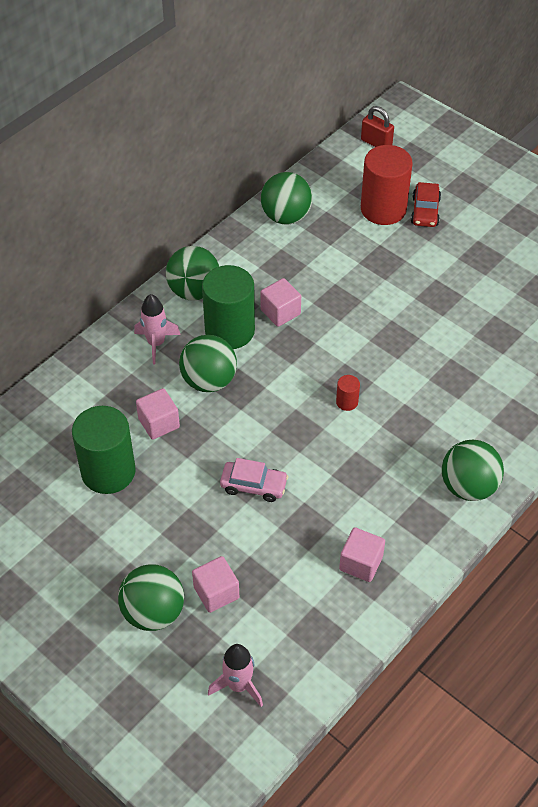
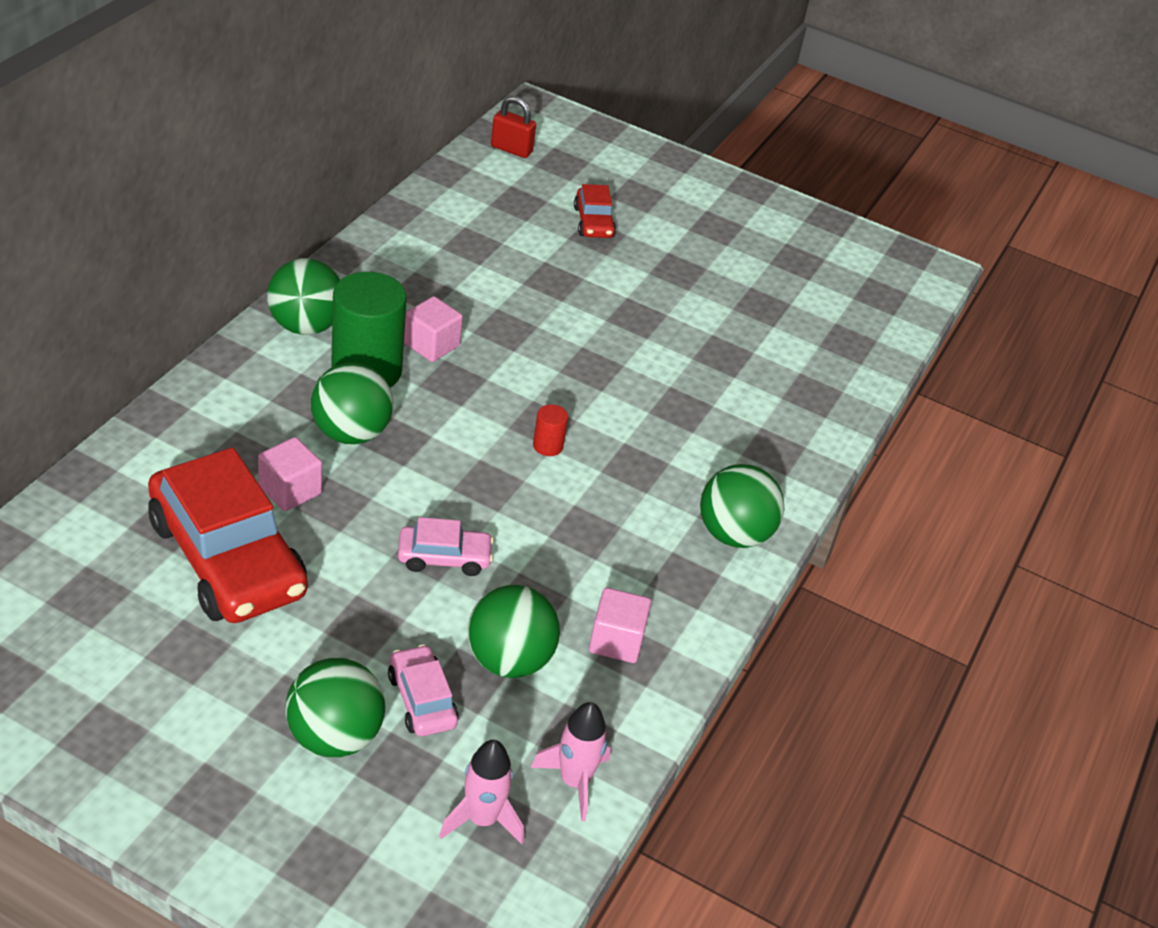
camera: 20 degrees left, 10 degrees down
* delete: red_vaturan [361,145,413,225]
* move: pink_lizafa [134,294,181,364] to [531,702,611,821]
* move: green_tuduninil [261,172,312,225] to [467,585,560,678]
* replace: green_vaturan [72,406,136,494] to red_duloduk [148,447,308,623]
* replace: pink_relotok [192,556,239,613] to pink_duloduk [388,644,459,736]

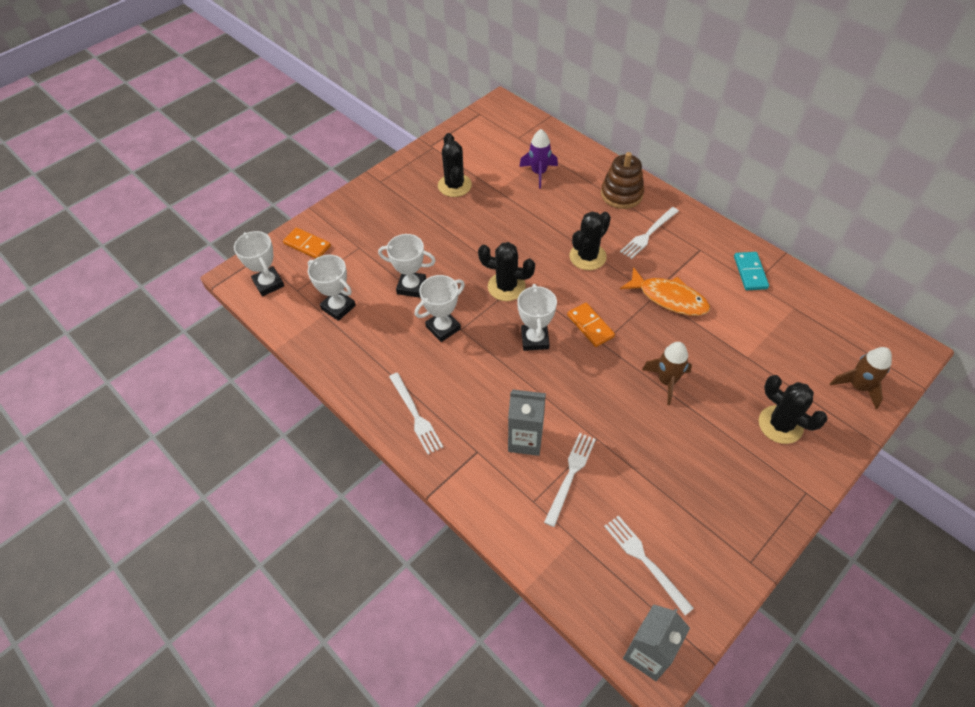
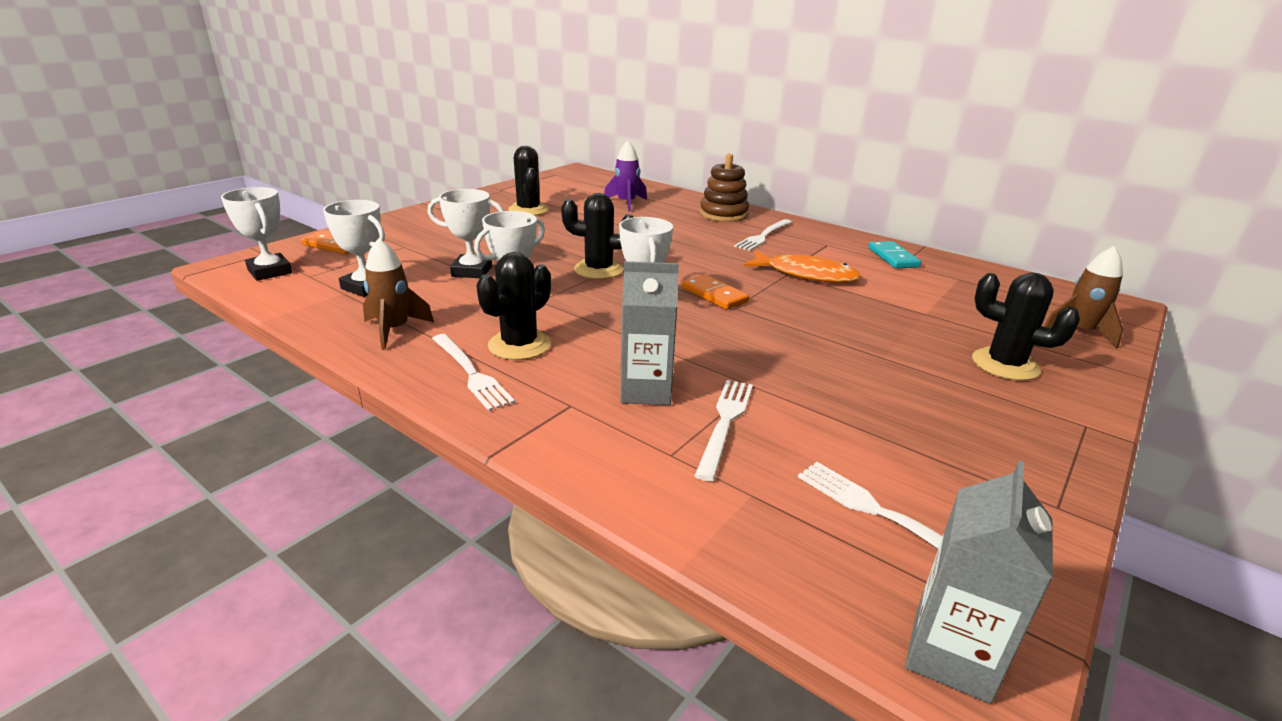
camera: 10 degrees left, 25 degrees down
* move: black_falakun [570,212,611,270] to [476,252,551,360]
* move: brown_lizafa [642,342,692,405] to [363,238,434,350]

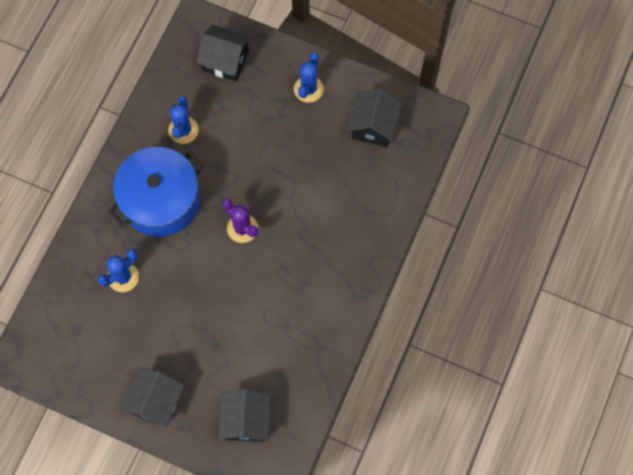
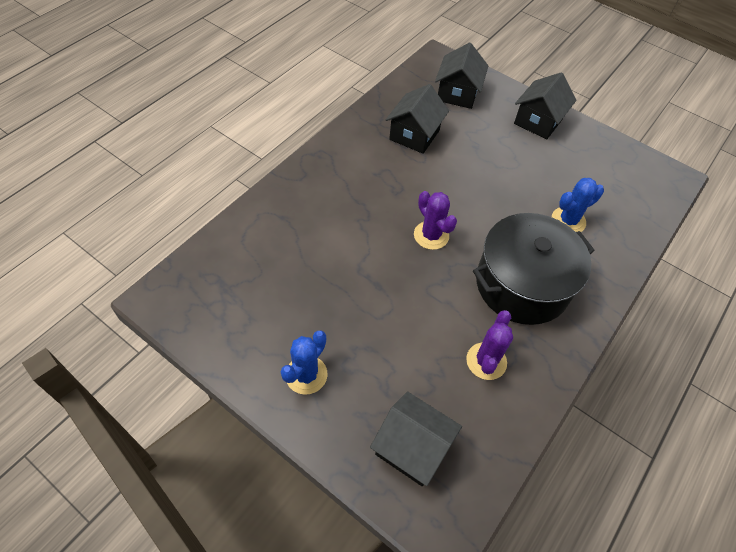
camera: 170 degrees left, 15 degrees down
* move: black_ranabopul [347,89,402,147] to [386,84,449,154]
* recolor: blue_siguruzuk [108,147,204,237] to black_siguruzuk [473,213,595,325]
* recolor: blue_falakun [168,96,199,144] to purple_falakun [466,310,513,380]

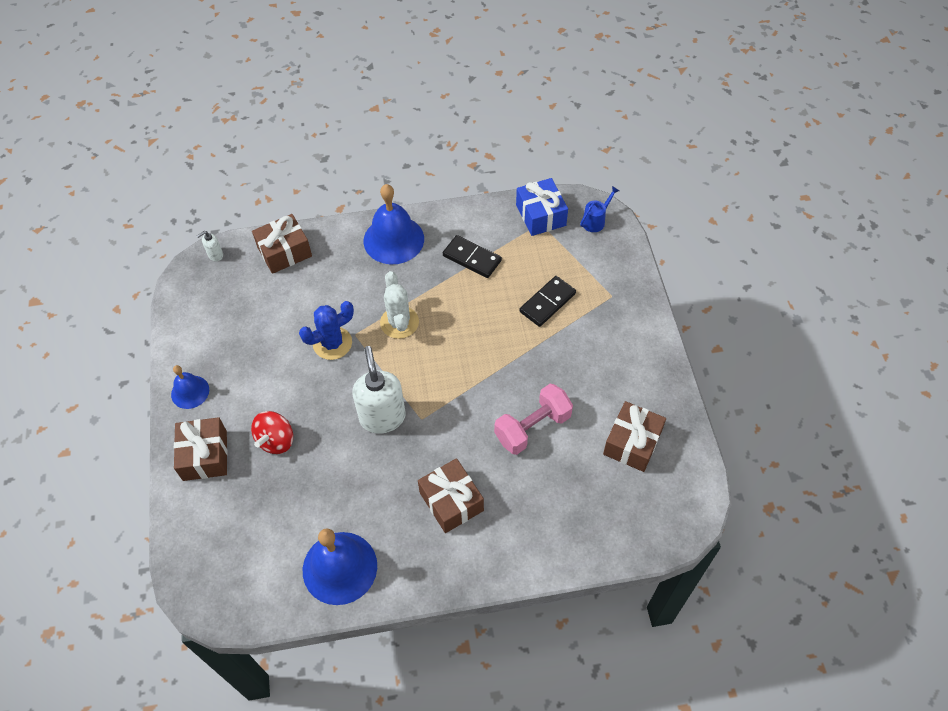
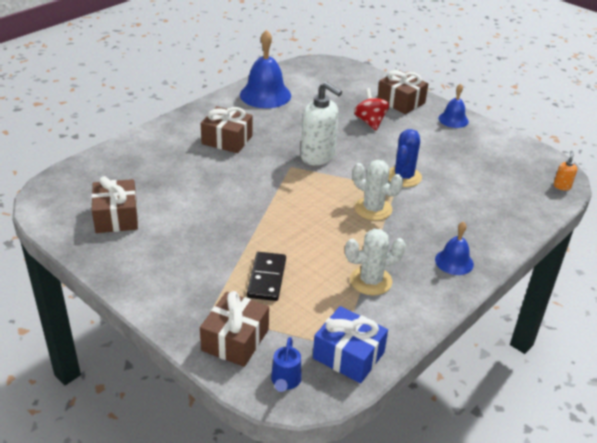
camera: 140 degrees right, 20 degrees down
* delete: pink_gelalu [494,384,573,455]
* move: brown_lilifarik [252,214,312,274] to [200,291,269,367]
* replace: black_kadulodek [443,235,502,278] to white_falakun [345,229,406,295]
* recolor: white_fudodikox [197,231,223,261] to orange_fudodikox [554,151,577,191]
* resize: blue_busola [364,184,424,264] = [435,221,474,275] x0.56

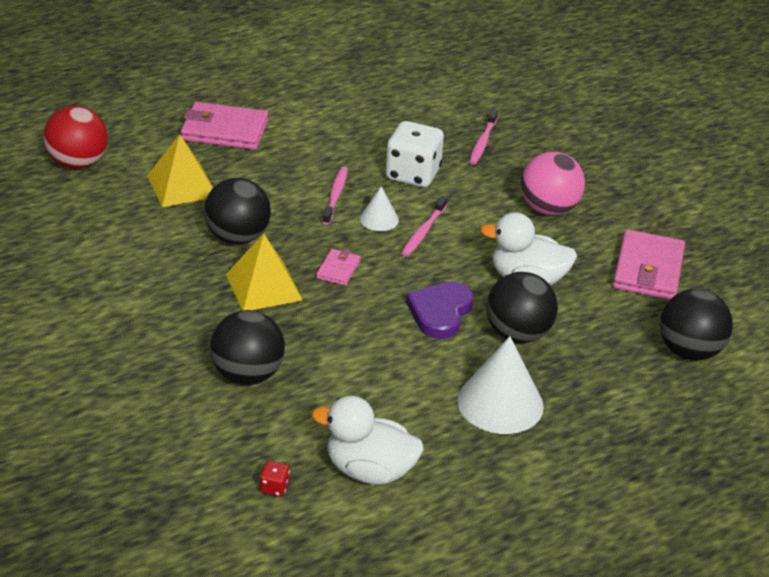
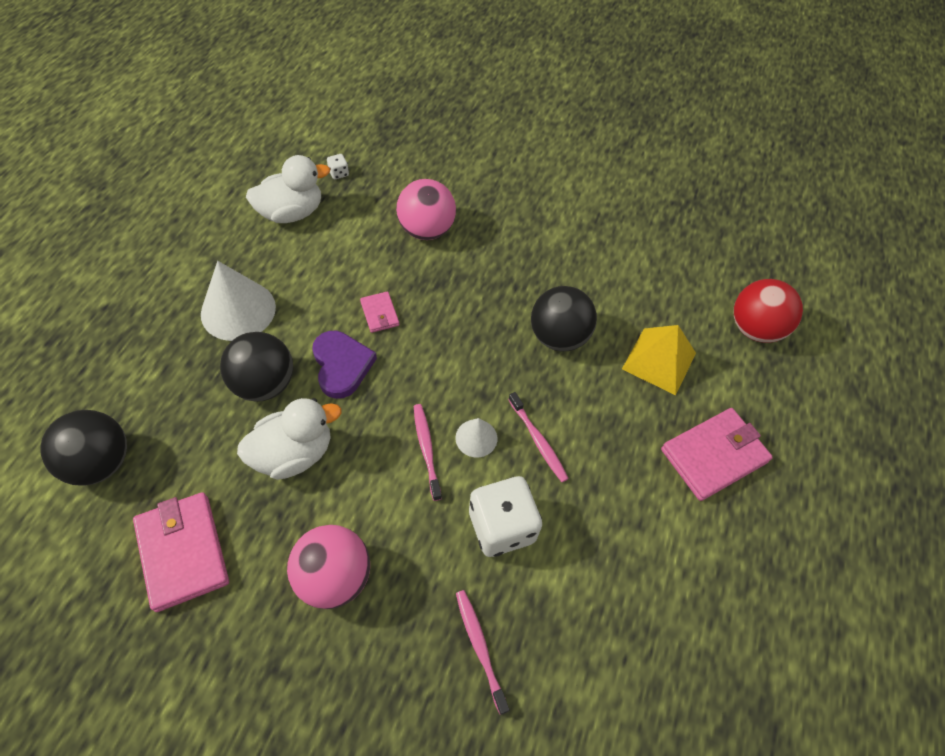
camera: 140 degrees right, 20 degrees up
* delete: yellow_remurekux [226,234,302,310]
* move: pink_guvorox [316,249,361,286] to [360,291,399,333]
* recolor: black_tuduninil [210,310,285,385] to pink_tuduninil [396,179,456,240]
* recolor: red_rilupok [260,461,290,497] to white_rilupok [327,154,349,179]

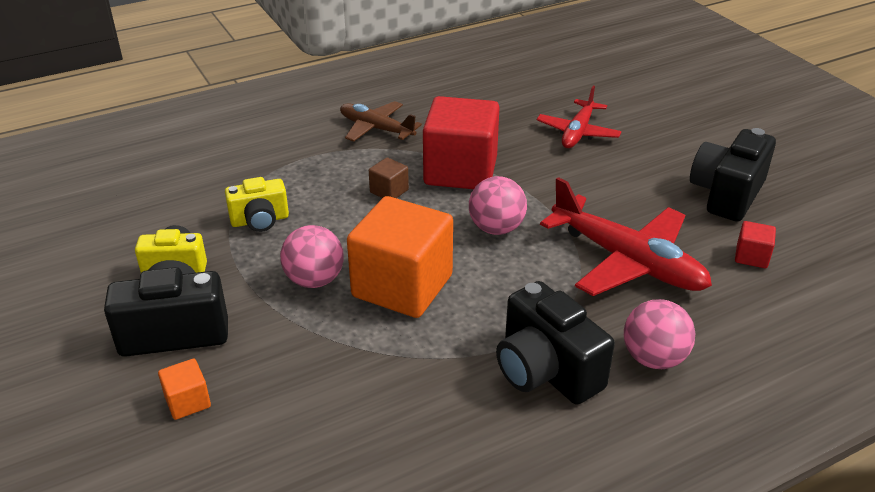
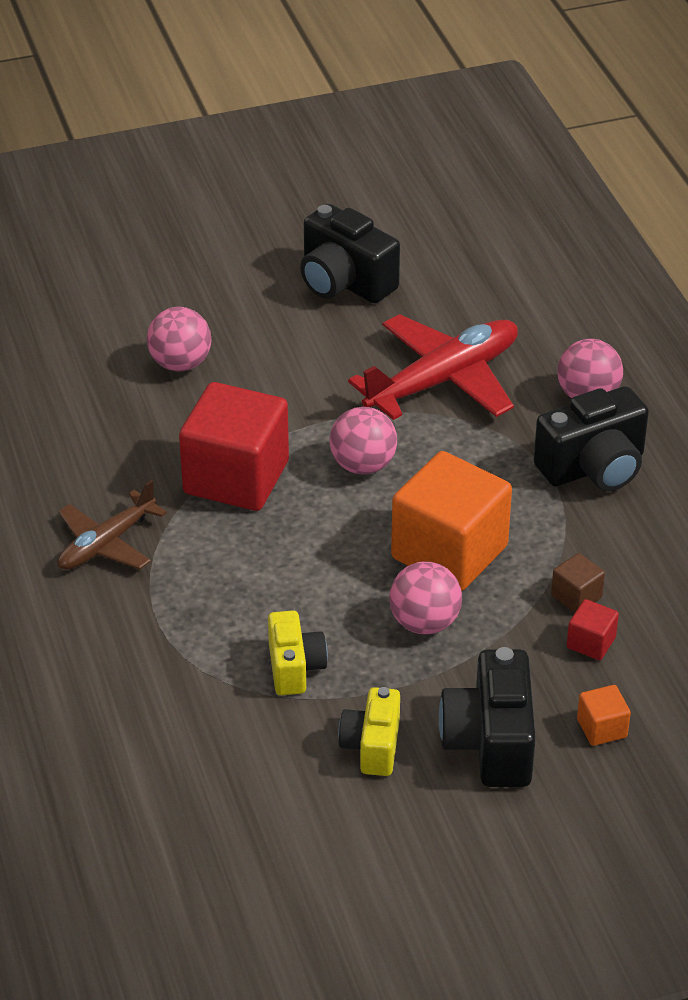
camera: 80 degrees left, 5 degrees up
* move: brown_relotok [369,158,409,198] to [551,553,605,613]
* move: red_relotok [735,221,776,268] to [567,599,619,660]
* replace: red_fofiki [537,86,622,148] to pink_tuduninil [147,307,211,371]

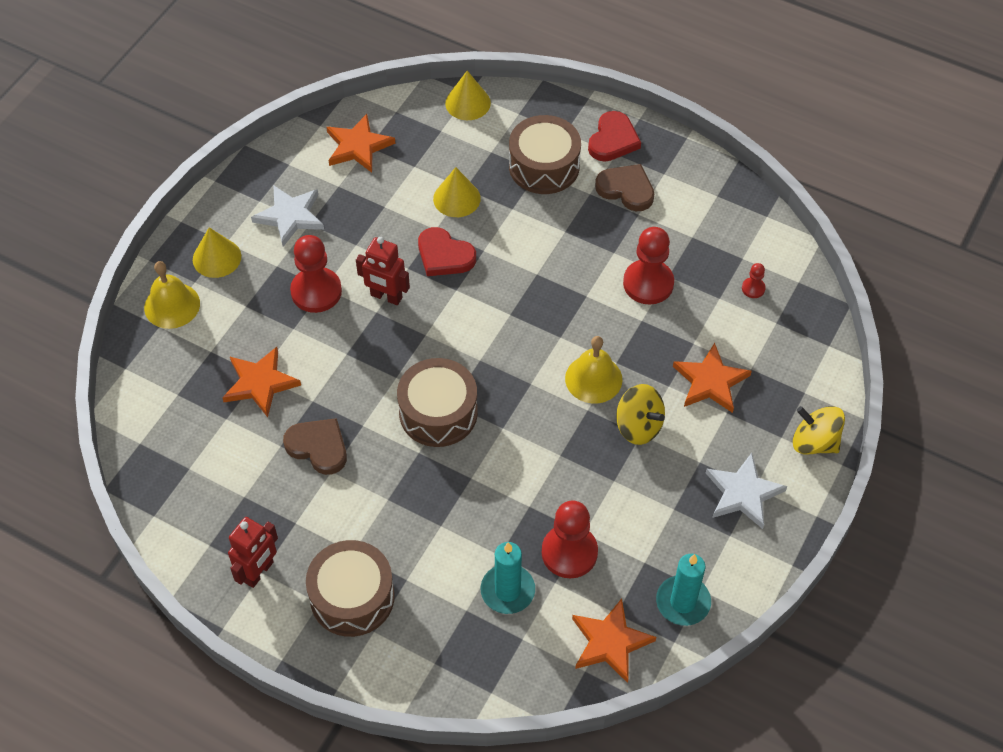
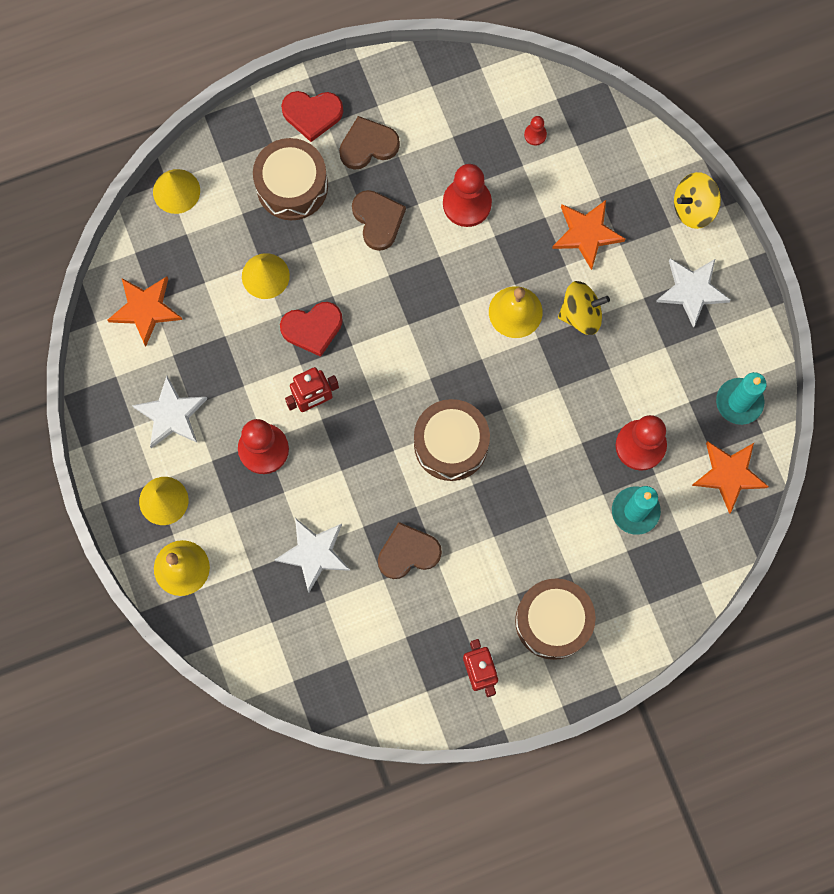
camera: 50 degrees left, 20 degrees up
* insert: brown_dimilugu [352,190,406,251]
* recolor: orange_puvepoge [222,347,301,417] to white_puvepoge [275,518,350,593]
* rotate: red_dimilugu [588,111,641,162] = [281,91,343,142] 120 degrees clockwise

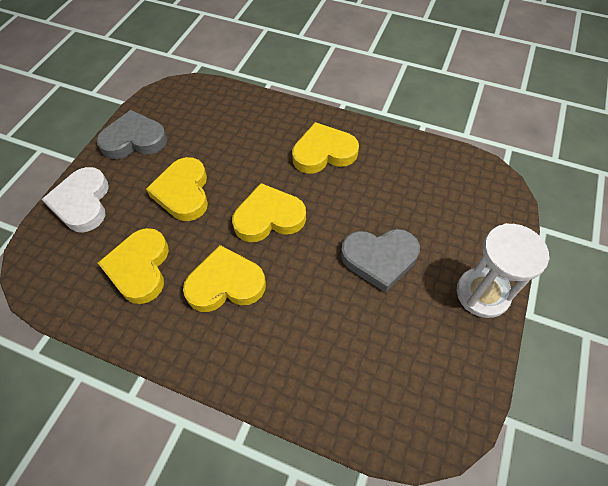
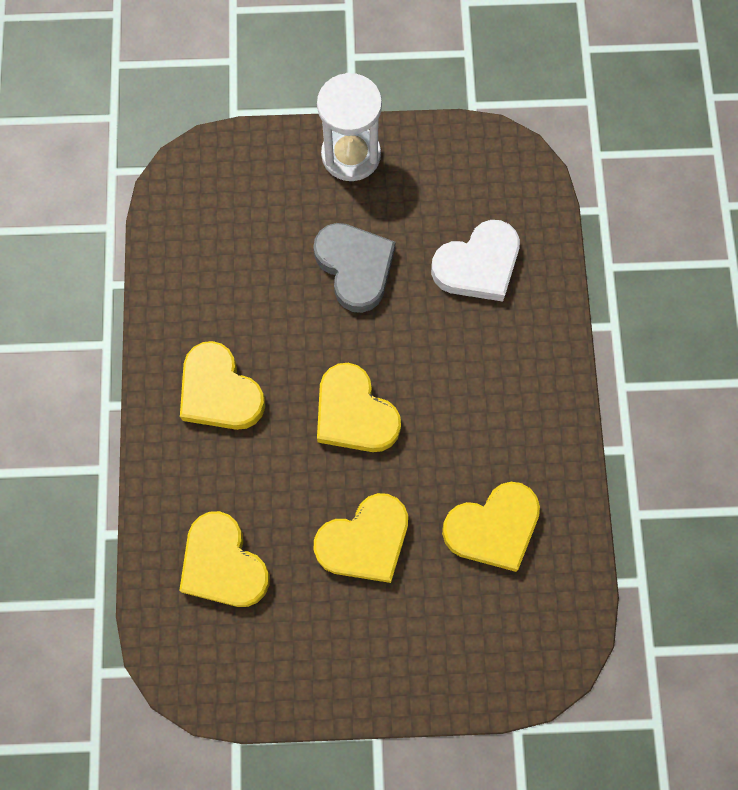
camera: 115 degrees left, 15 degrees up
* delete: grey_dimilugu [97,110,167,159]
* move: white_dimilugu [42,167,109,233] to [431,220,520,302]
* move: yellow_dimilugu [183,245,266,312] to [179,511,270,607]

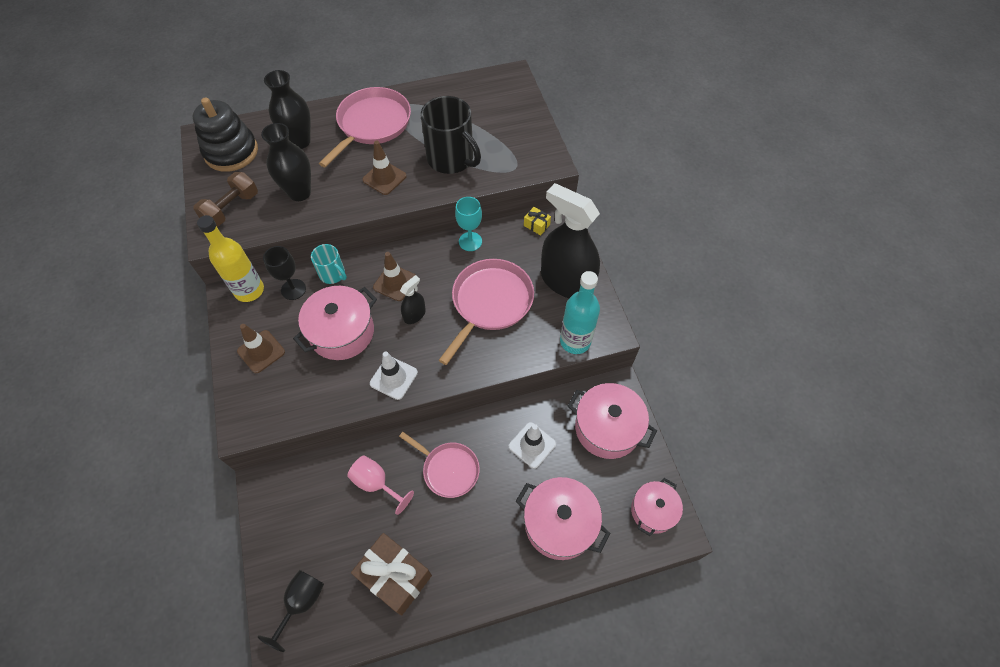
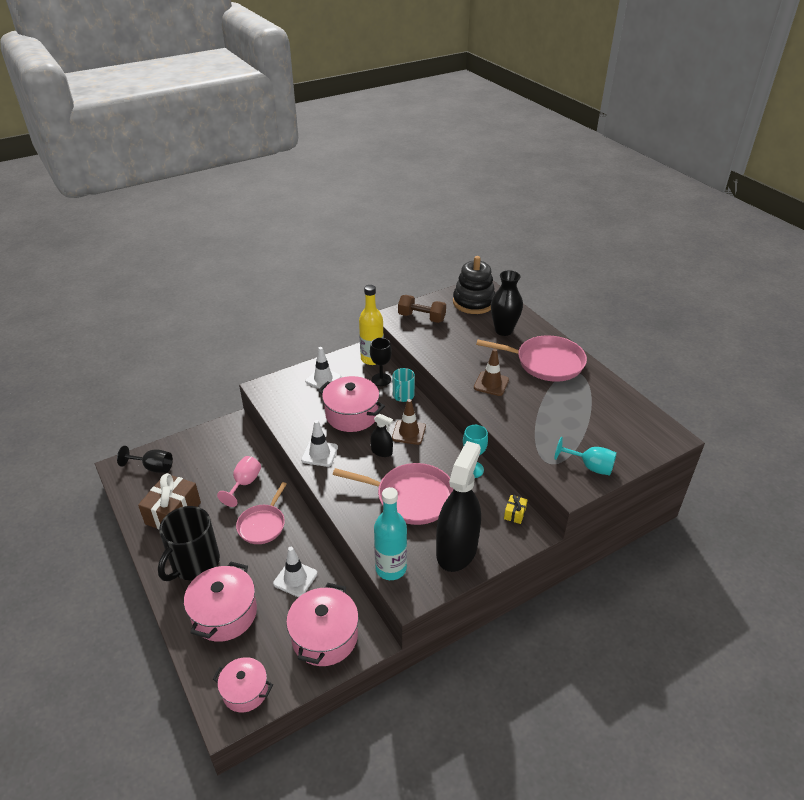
camera: 75 degrees right, 20 degrees down
* delete: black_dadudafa [261,123,311,201]
* insert: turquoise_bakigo [554,437,617,475]
* move: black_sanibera [421,96,481,174] to [158,506,220,581]
* recolor: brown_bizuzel [237,324,285,373] to white_bizuzel [305,347,341,391]

